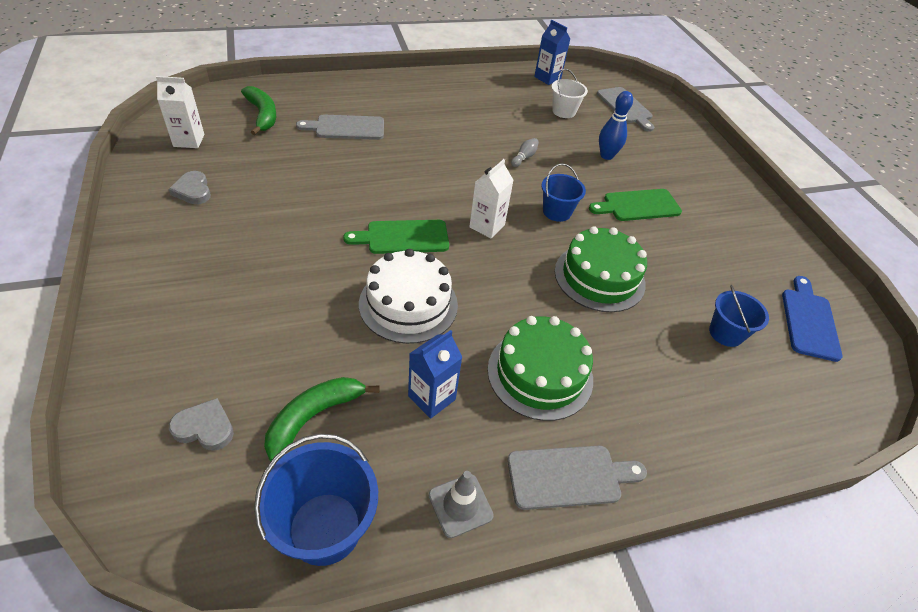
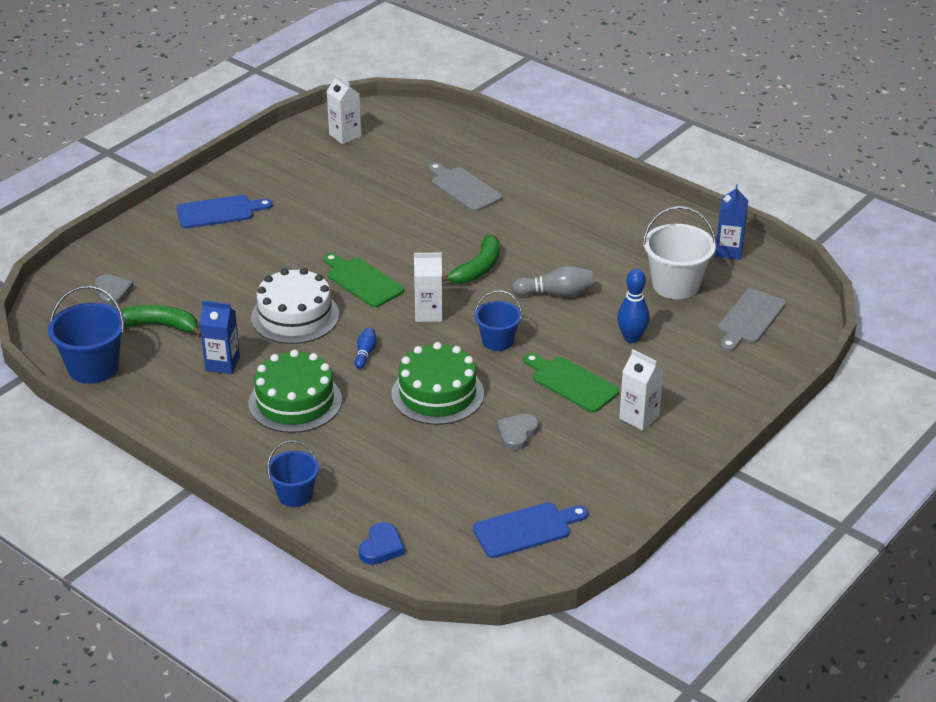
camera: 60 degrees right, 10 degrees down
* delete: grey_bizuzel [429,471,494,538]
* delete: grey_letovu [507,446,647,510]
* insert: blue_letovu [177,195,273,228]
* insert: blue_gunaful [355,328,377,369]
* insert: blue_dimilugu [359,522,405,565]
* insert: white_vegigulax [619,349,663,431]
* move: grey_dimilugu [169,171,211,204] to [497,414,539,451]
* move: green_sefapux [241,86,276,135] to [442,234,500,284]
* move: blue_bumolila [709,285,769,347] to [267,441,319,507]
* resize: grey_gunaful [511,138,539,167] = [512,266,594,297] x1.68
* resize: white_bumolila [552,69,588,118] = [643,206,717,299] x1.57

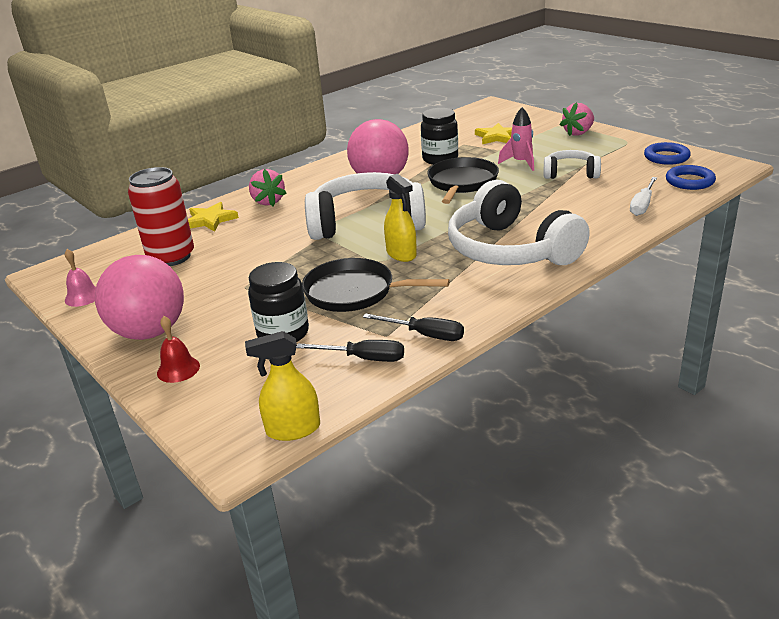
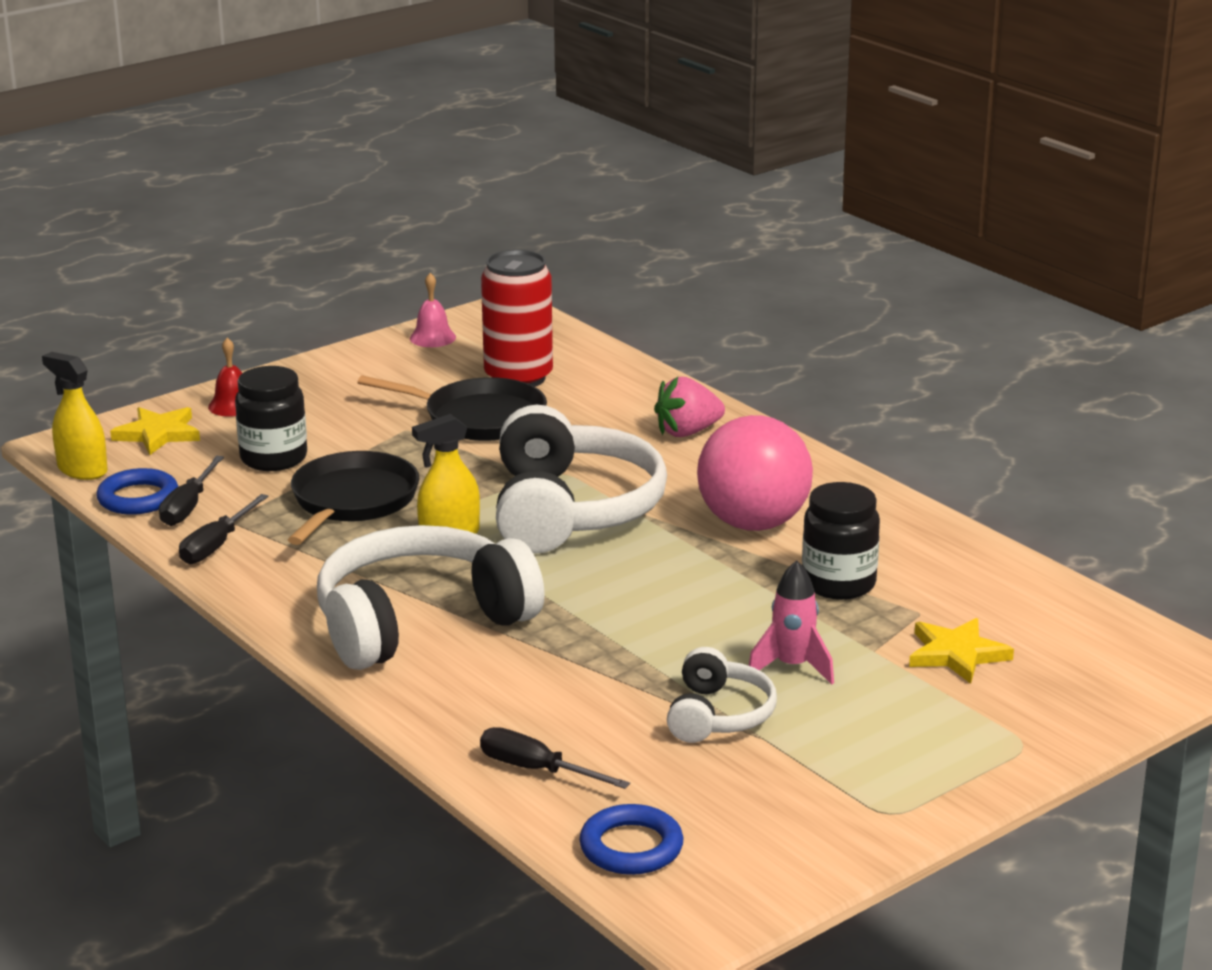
camera: 90 degrees right, 5 degrees down
* delete: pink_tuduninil [95,255,184,340]
* delete: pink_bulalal [560,102,594,136]
* move: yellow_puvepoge [188,202,239,232] to [110,407,200,455]
* move: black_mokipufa [427,157,499,204] to [357,375,547,441]
* move: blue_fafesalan [644,142,691,165] to [96,468,178,515]
* recolor: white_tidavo [630,177,657,216] to black_tidavo [480,727,630,789]
* rotate: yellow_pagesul [245,331,320,441] = [42,352,108,480] 45 degrees counterclockwise

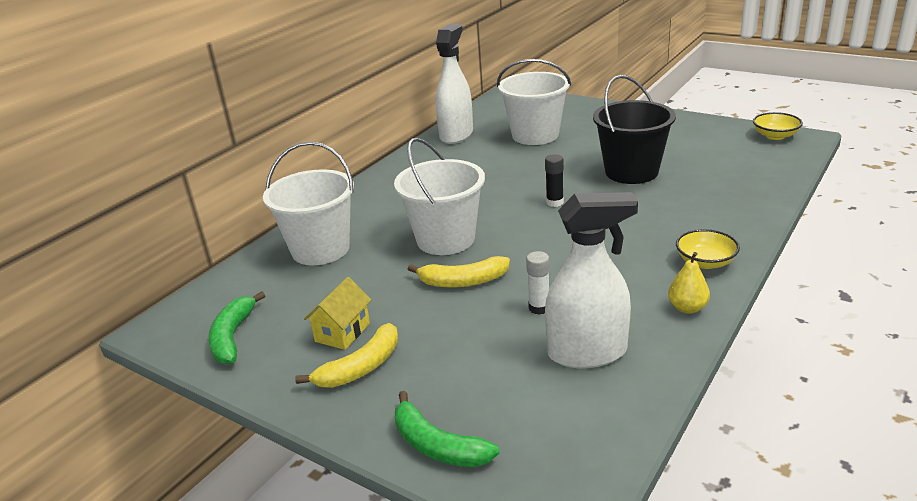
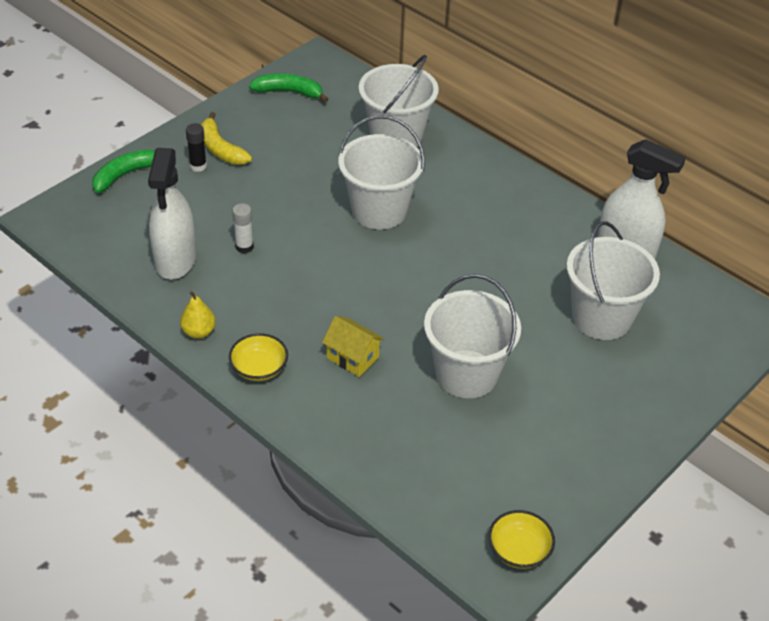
camera: 95 degrees right, 15 degrees up
* delete: yellow_sefapux [408,256,510,287]
* move: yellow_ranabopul [304,277,371,350] to [322,316,384,377]
* move: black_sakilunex [545,154,564,207] to [186,123,207,172]
* recolor: black_bumolila [593,75,676,184] to white_bumolila [424,274,521,398]

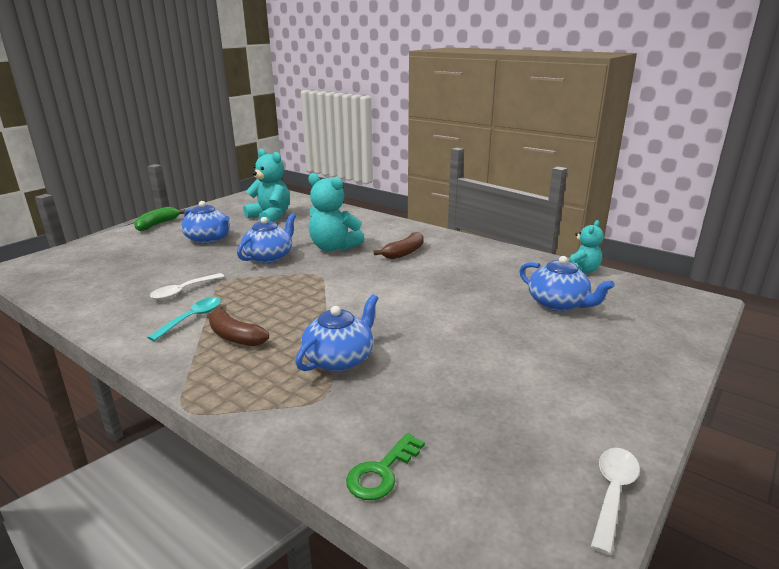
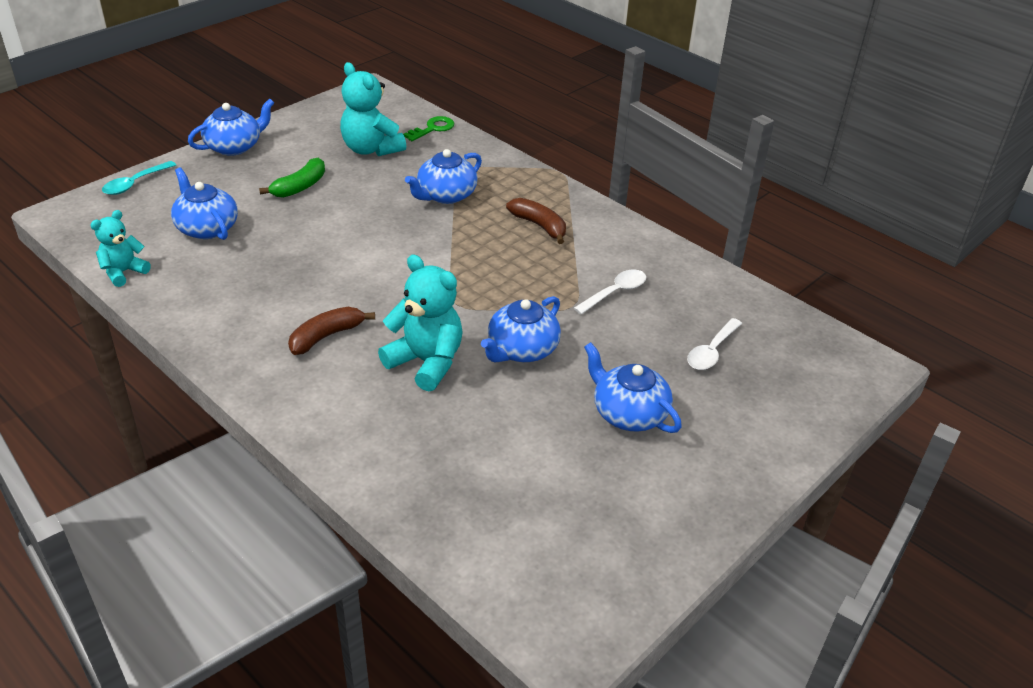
camera: 175 degrees left, 15 degrees up
* insert: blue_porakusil [188,99,274,156]
* move: green_sefapux [134,207,186,231] to [259,158,325,198]
* move: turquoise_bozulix [147,297,221,341] to [102,161,176,195]
* move: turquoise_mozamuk [243,148,290,222] to [340,62,406,156]
* move: white_bozulix [591,448,640,555] to [687,318,742,370]

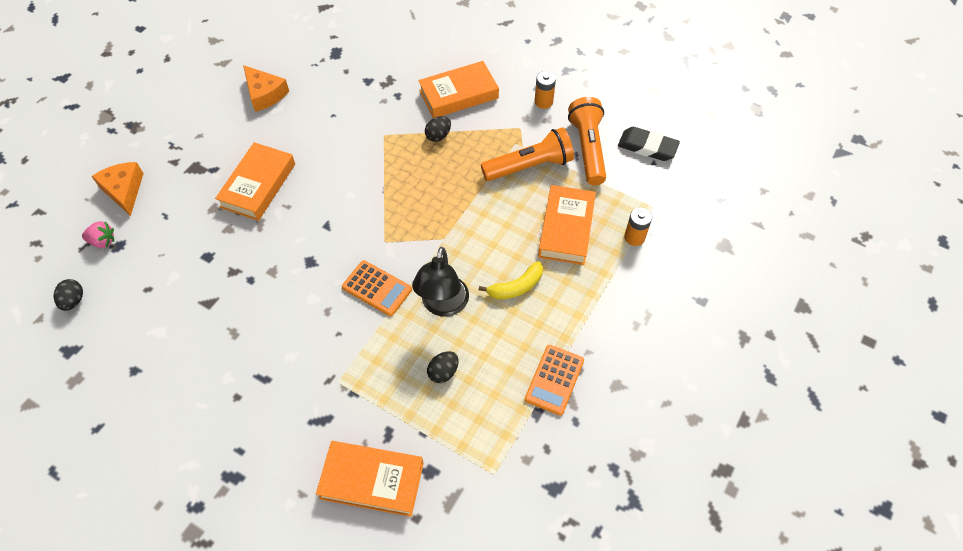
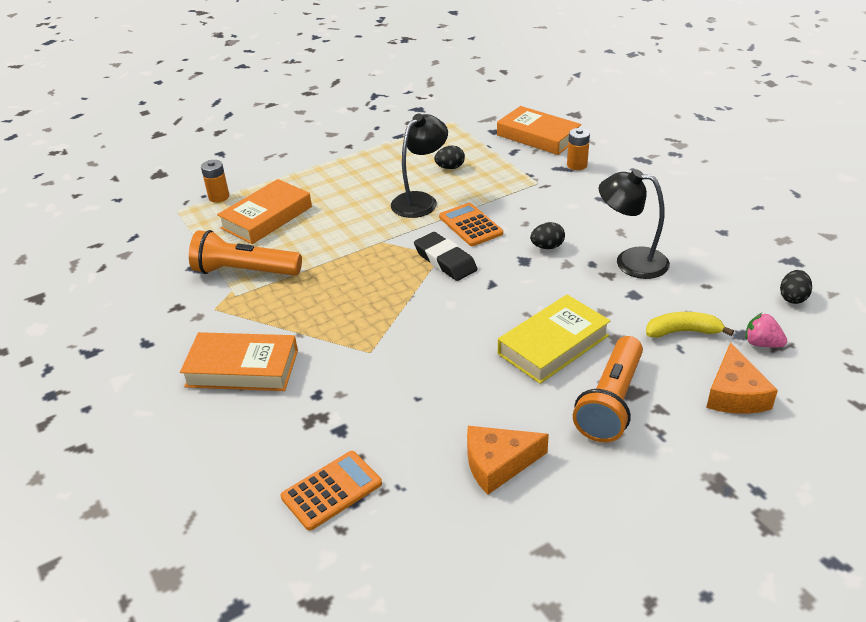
camera: 150 degrees left, 20 degrees down
* insert: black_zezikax [599,169,670,279]
* move: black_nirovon [425,116,451,142] to [530,222,565,249]
* move: yellow_sefapux [479,261,543,300] to [646,312,734,338]
* move: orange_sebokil [525,345,584,416] to [281,451,382,531]
* move: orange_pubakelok [535,71,556,109] to [567,128,590,170]
* move: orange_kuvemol [568,97,606,185] to [573,336,643,442]
* move: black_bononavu [618,127,680,161] to [414,232,478,281]
* recolor: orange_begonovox [215,142,295,221] to yellow_begonovox [498,295,611,384]
* rotate: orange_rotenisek [243,65,289,112] = [467,426,549,495] 90 degrees counterclockwise

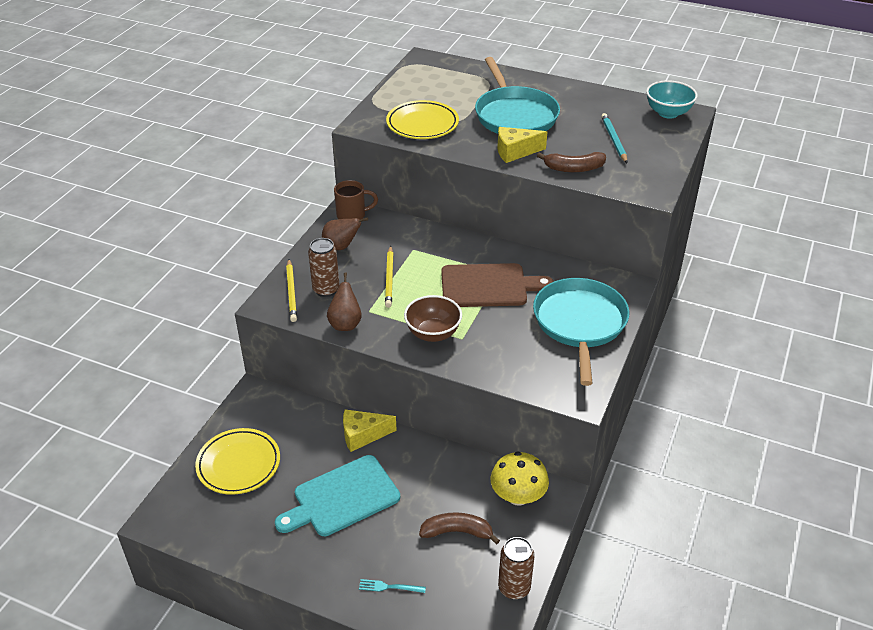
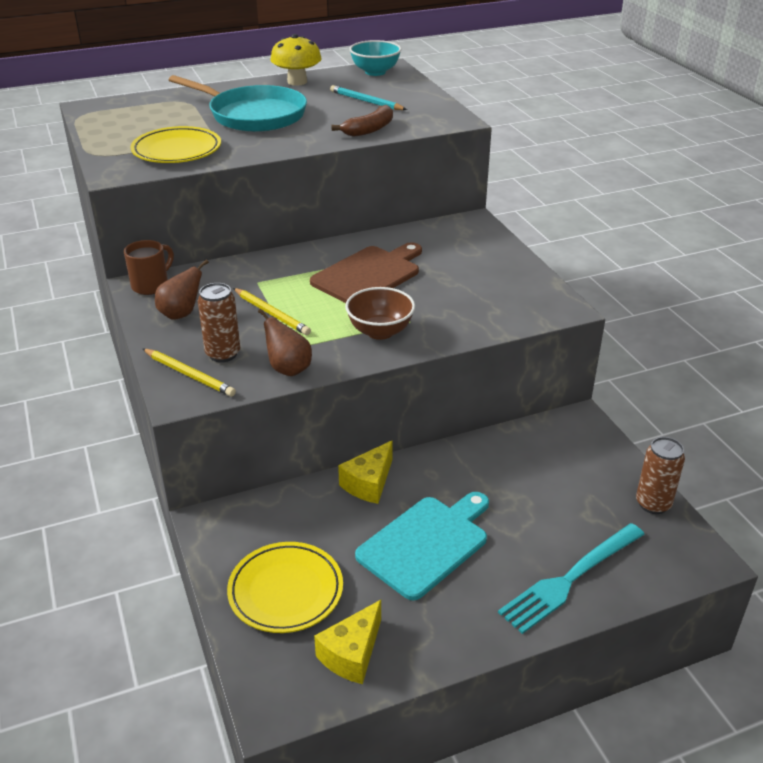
camera: 45 degrees left, 5 degrees down
* delete: brown_sefapux [419,512,500,544]
* delete: turquoise_mokipufa [533,278,629,386]
* move: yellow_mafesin [491,452,549,506] to [270,34,322,86]
* move: yellow_rotenisek [497,127,547,163] to [314,600,381,684]
* rotate: turquoise_letovu [275,455,400,536] = [355,492,489,601] 150 degrees counterclockwise
* resize: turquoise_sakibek [359,579,426,593] = [498,523,645,634] x2.36

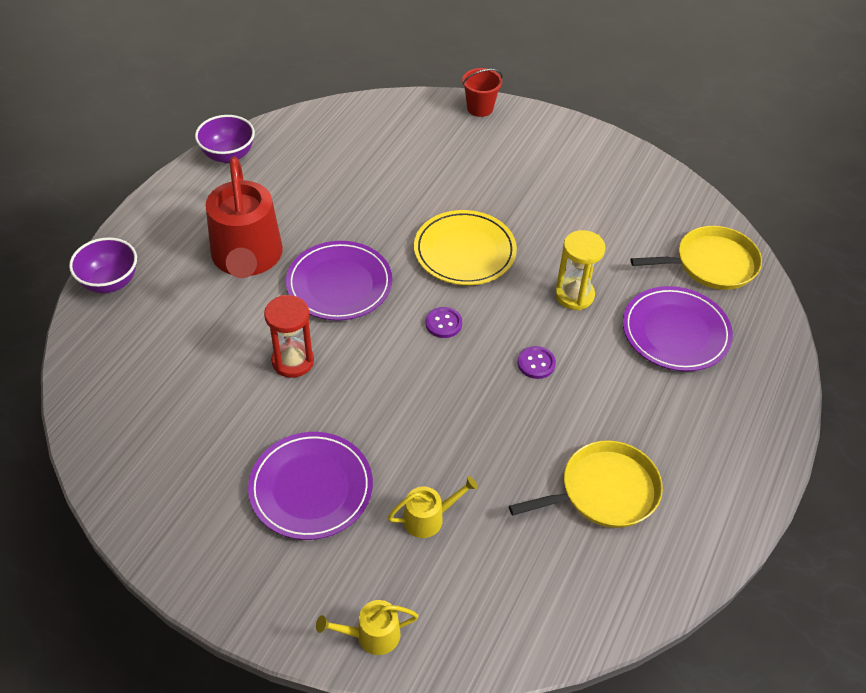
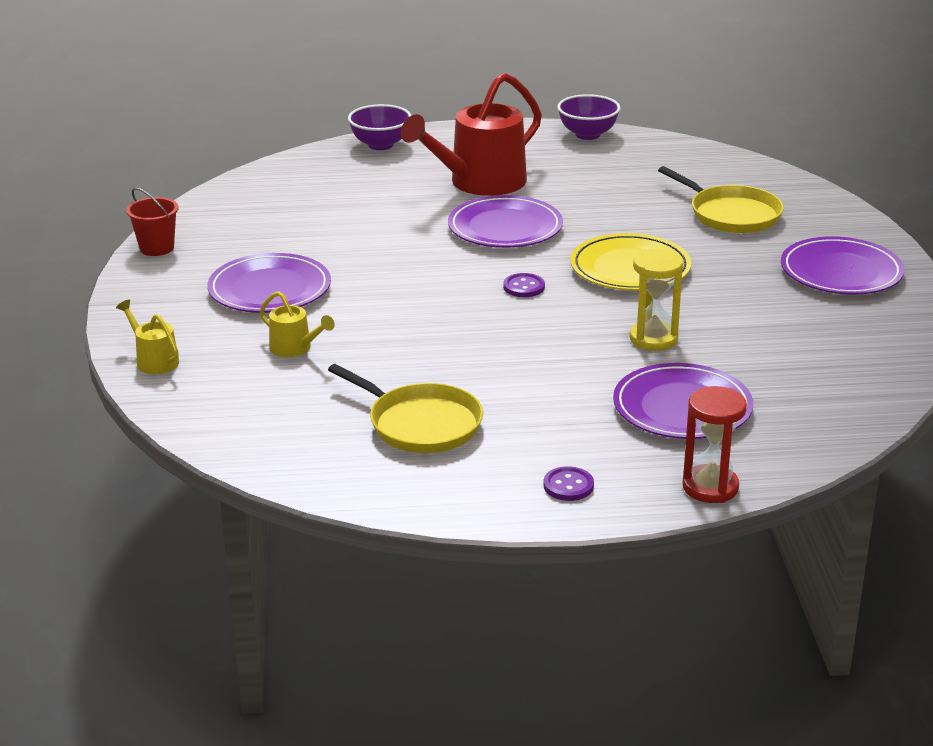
camera: 60 degrees right, 20 degrees down
* insert: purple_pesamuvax [781,236,905,295]
* move: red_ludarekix [264,295,314,378] to [683,386,747,503]
* move: red_bumolila [462,68,503,117] to [126,188,178,256]
* move: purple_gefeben [518,346,556,379] to [543,466,594,501]
* move: yellow_mokipufa [630,226,762,290] to [658,166,784,233]

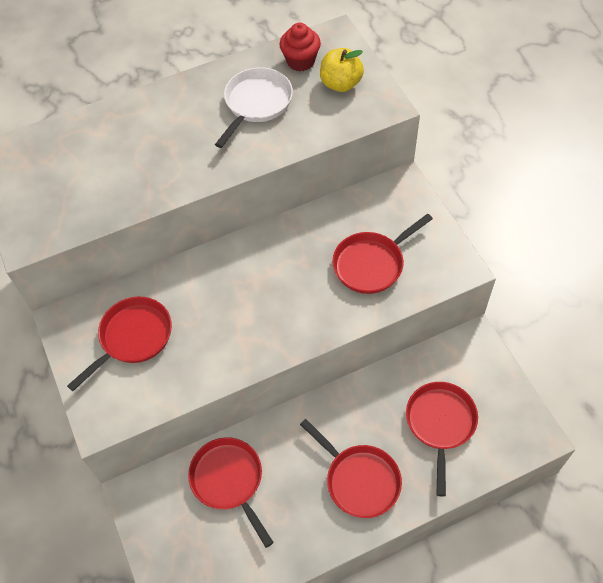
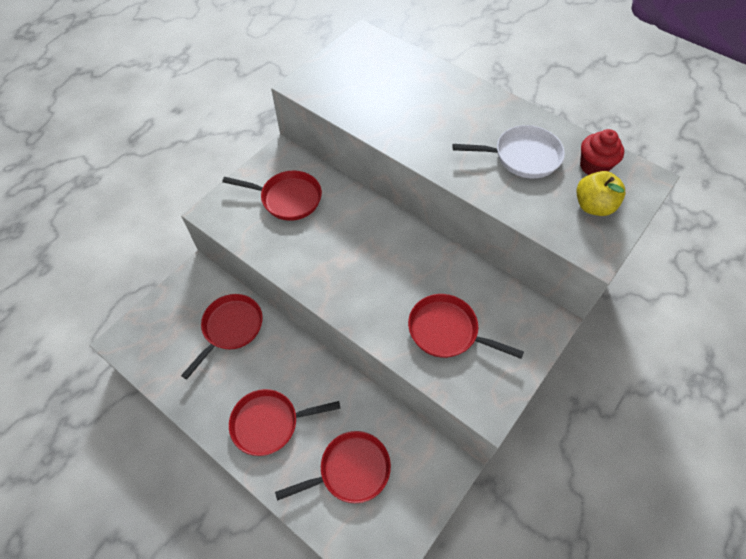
camera: 60 degrees right, 0 degrees up
* rotate: red_mokipufa [300,419,402,518] = [229,389,340,456] 60 degrees clockwise

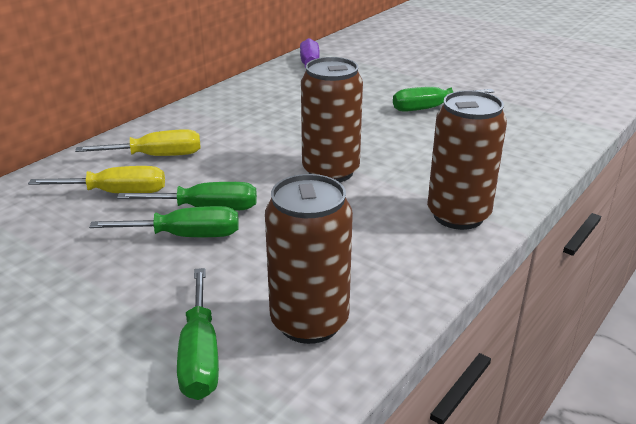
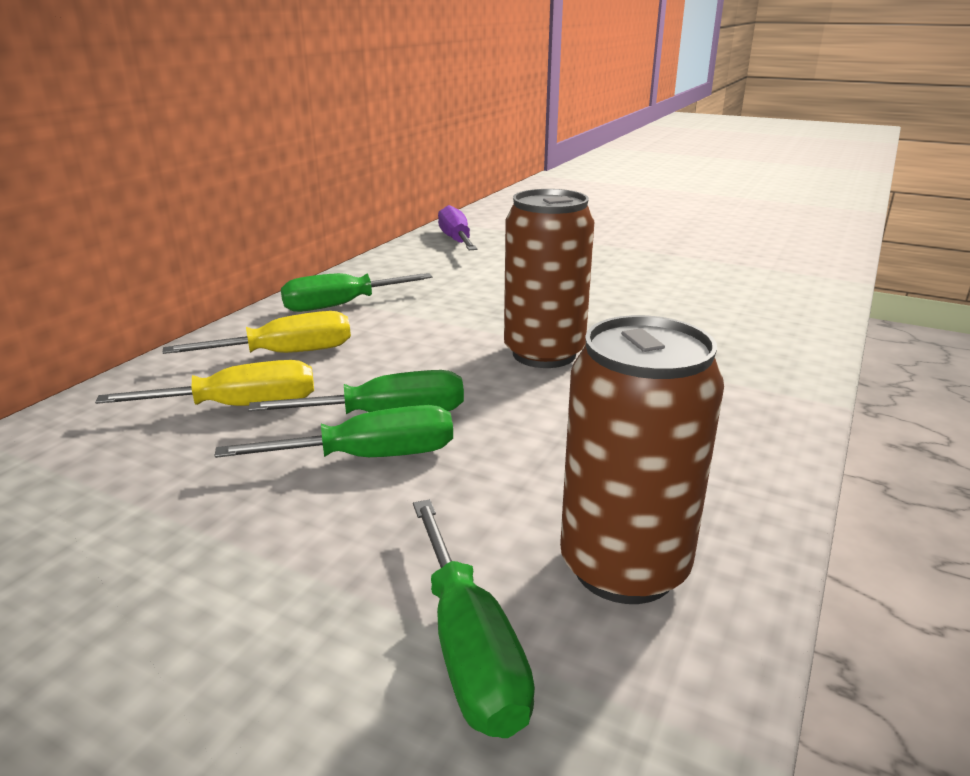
camera: 10 degrees left, 5 degrees down
* delete: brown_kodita [427,90,507,230]
* move: green_tidavo [393,87,495,112] to [281,273,432,312]

